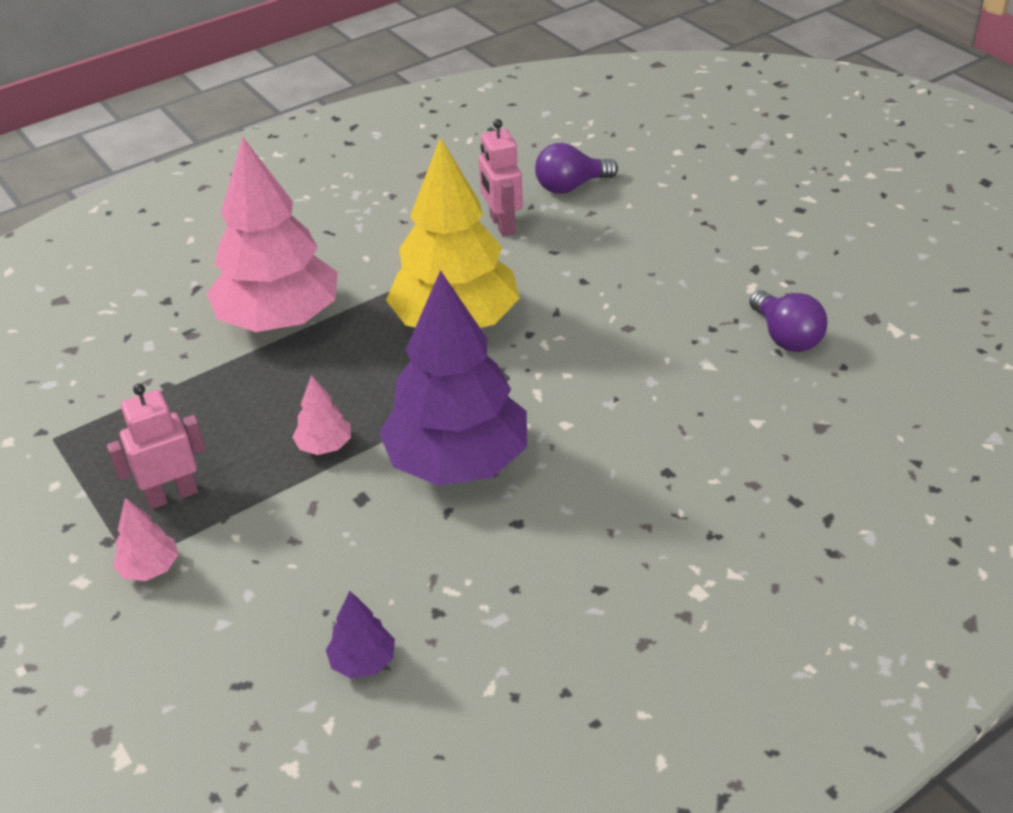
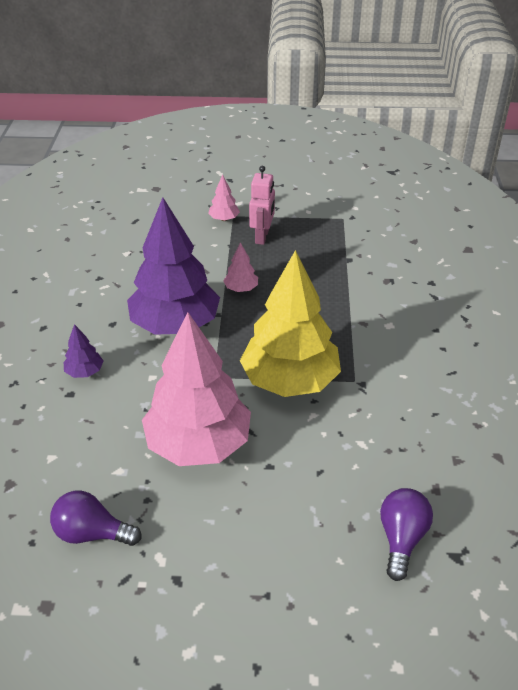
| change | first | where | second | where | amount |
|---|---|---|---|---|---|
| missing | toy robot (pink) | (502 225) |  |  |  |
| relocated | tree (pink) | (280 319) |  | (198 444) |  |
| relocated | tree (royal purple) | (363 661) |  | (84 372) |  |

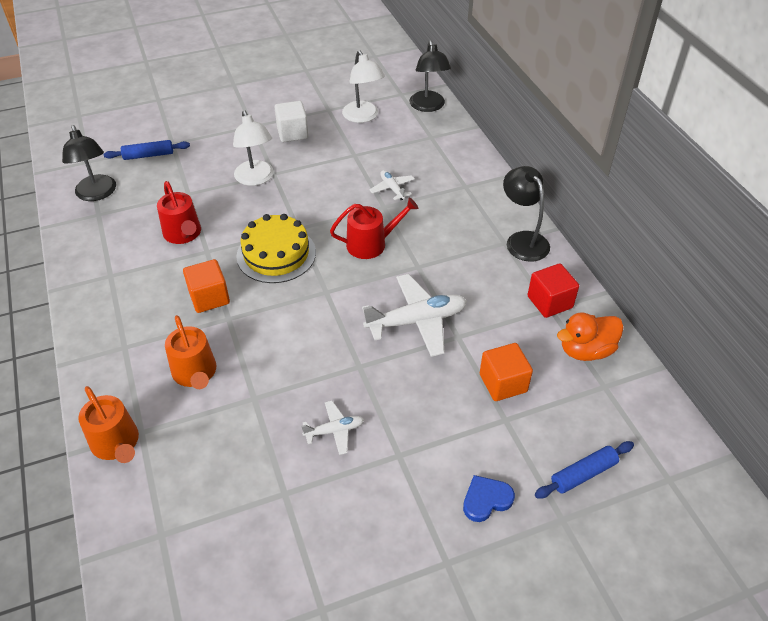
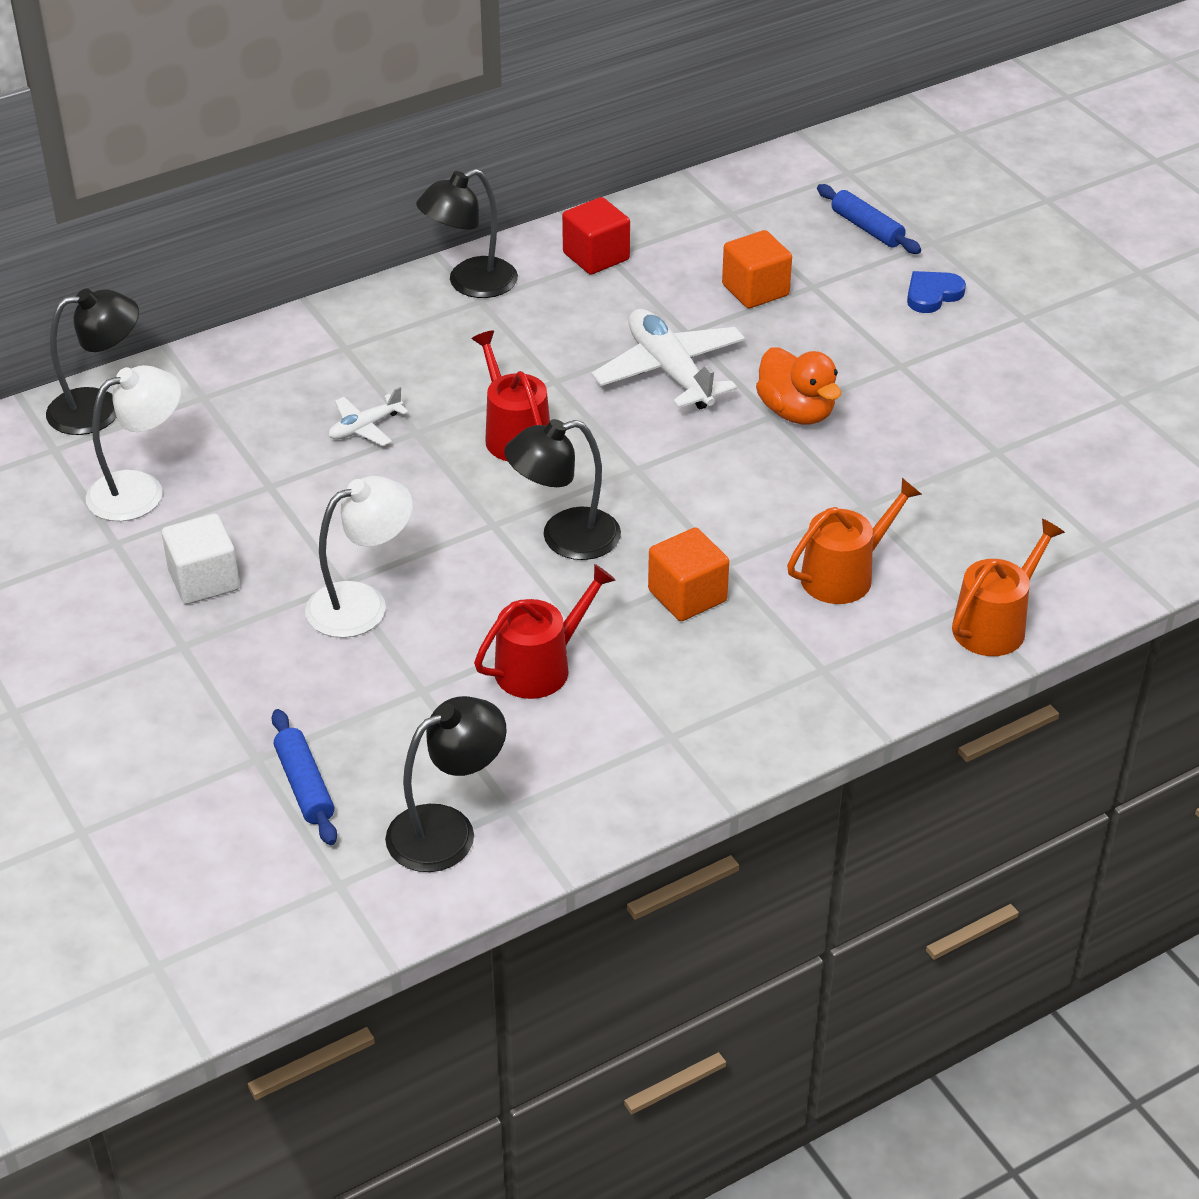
| change | first | where | second | where | amount |
|---|---|---|---|---|---|
| missing | plane (pure white) | (334 431) |  |  |  |
| relocated | duck (bright orange) | (586 350) |  | (796 412) |  |
| exchanged | cake (yellow) | (276 254) | reading lamp (ebony) | (565 538) |  |
| spun | heart (royal blue) | (486 500) |  | (932 294) | 90 degrees clockwise |

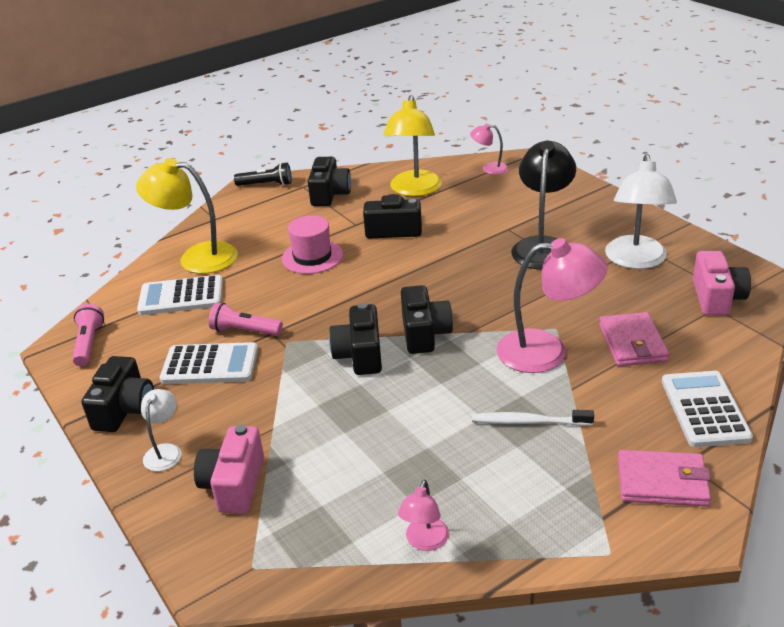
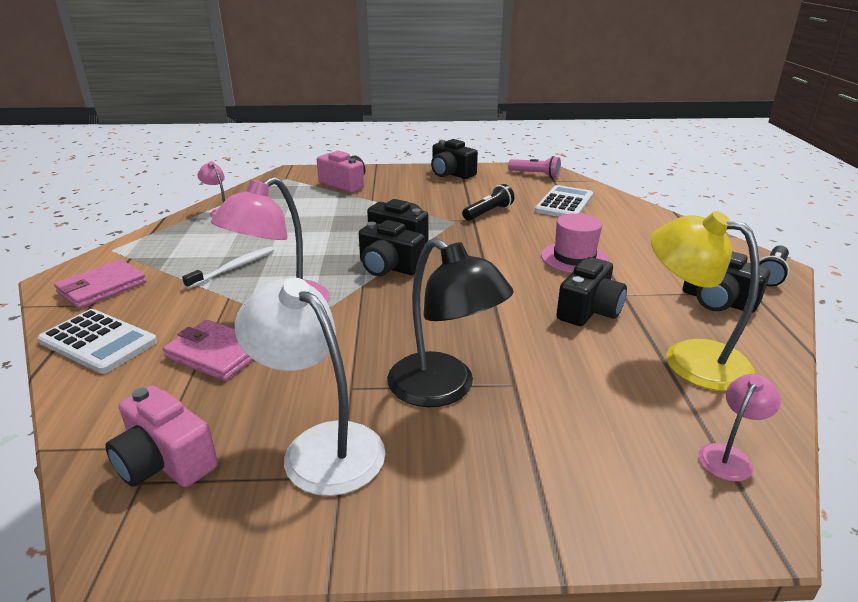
| change | first | where | second | where | amount |
|---|---|---|---|---|---|
| missing | reading lamp (yellow) | (197 257) |  |  |  |
| missing | reading lamp (pure white) | (165 451) |  |  |  |
| missing | calculator (pure white) | (210 365) |  |  |  |
| colour | flashlight (pink) | (245 331) | flashlight (ebony) | (488 212) |  |

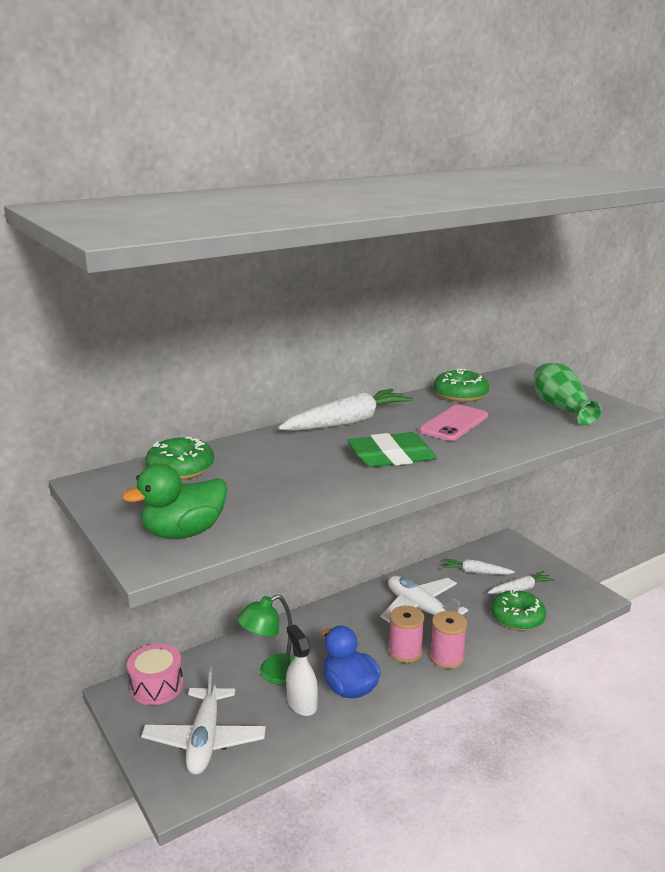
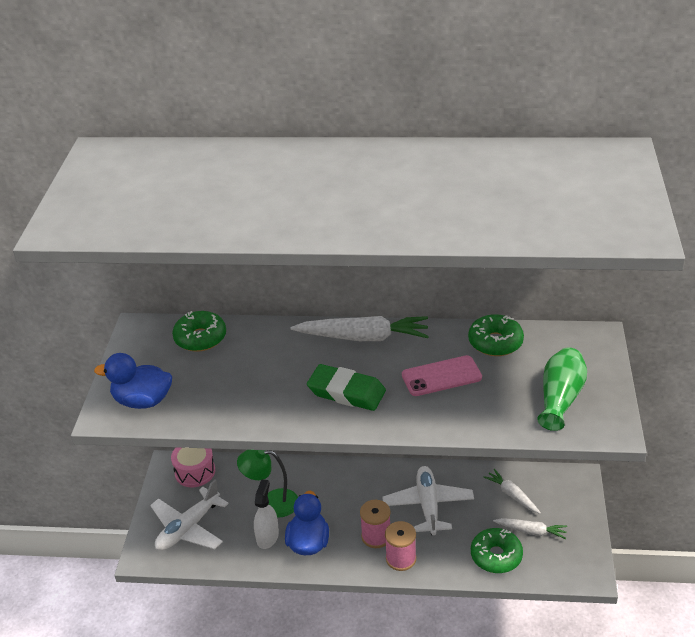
| change | first | where | second | where | amount |
|---|---|---|---|---|---|
| colour | duck (leaf-green) | (184 532) | duck (royal blue) | (142 401) |  |

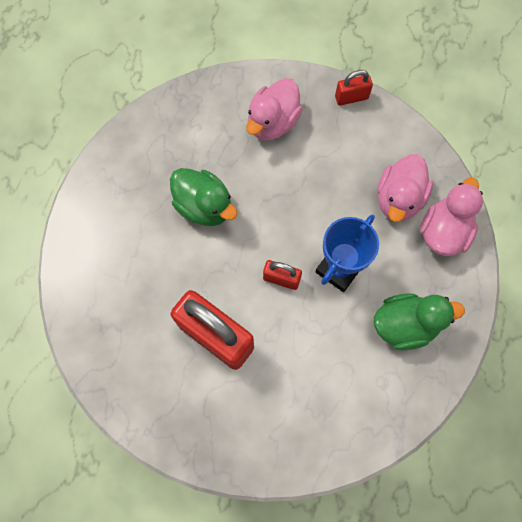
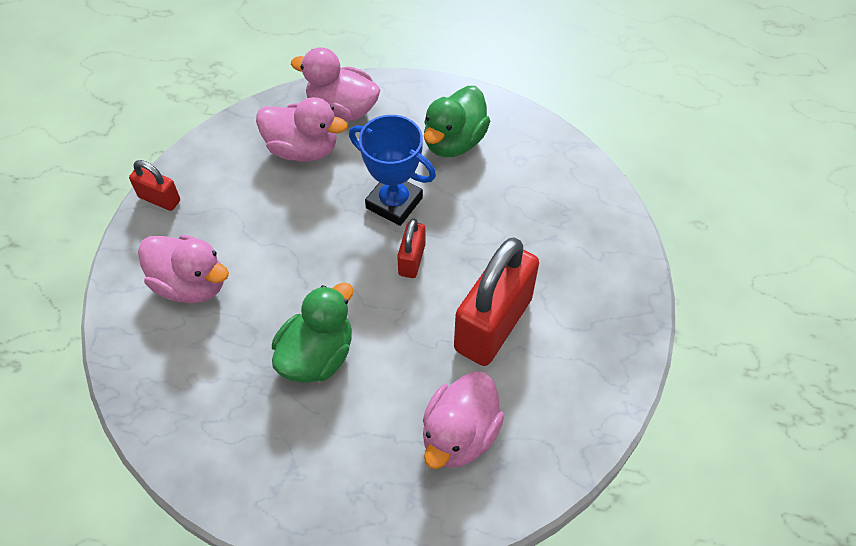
| change | first | where | second | where | amount |
|---|---|---|---|---|---|
| appeared |  |  | duck (pink) | (459 435) |  |
| spun | lock (red) | (351 97) |  | (159 199) | 45 degrees counterclockwise |
| spun | duck (leaf-green) | (405 325) |  | (454 141) | 135 degrees counterclockwise |

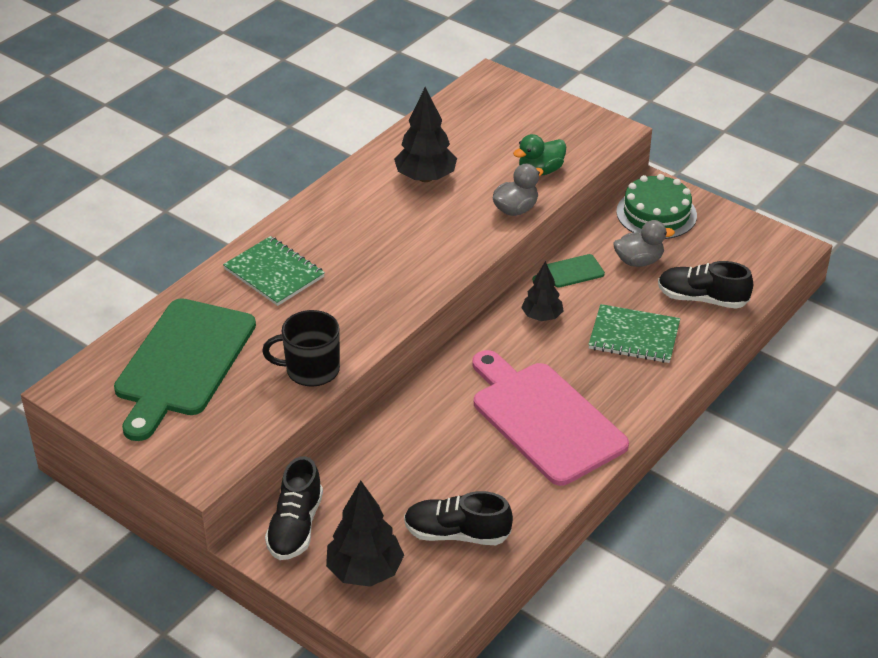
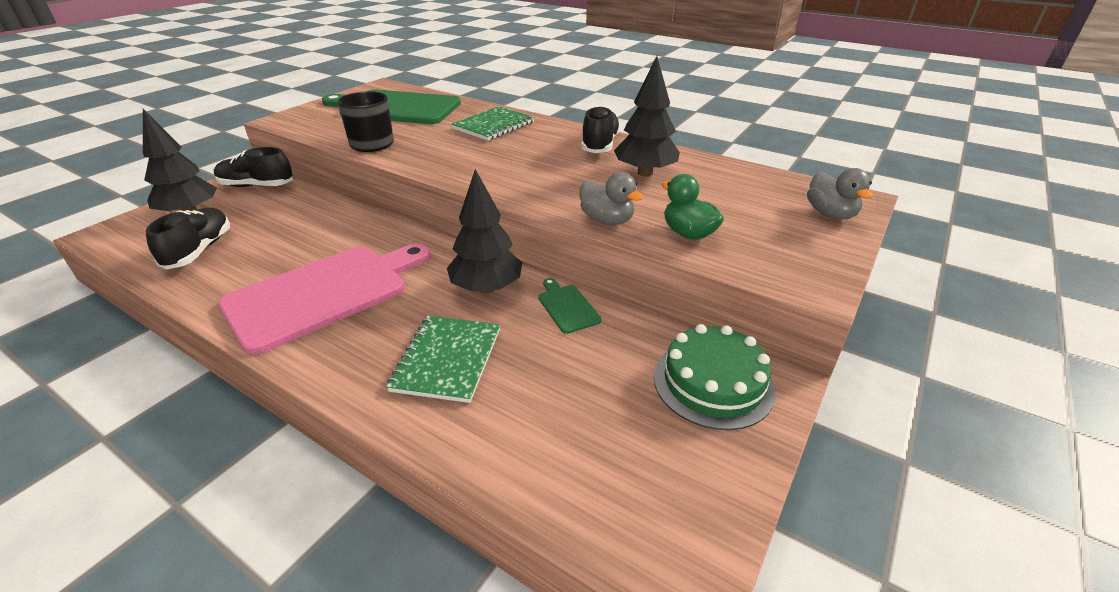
| change | first | where | second | where | amount |
|---|---|---|---|---|---|
| relocated | duck (grey) | (639 261) |  | (830 214) |  |
| relocated | sneaker (ebony) | (702 299) |  | (600 145) |  |
| size | tree (ebony) | (542 317) |  | (487 288) | x1.58 |

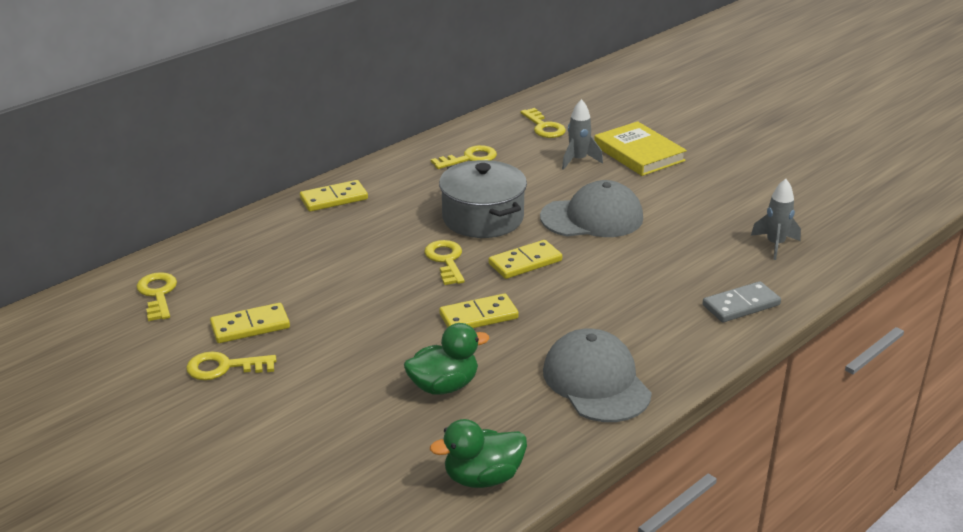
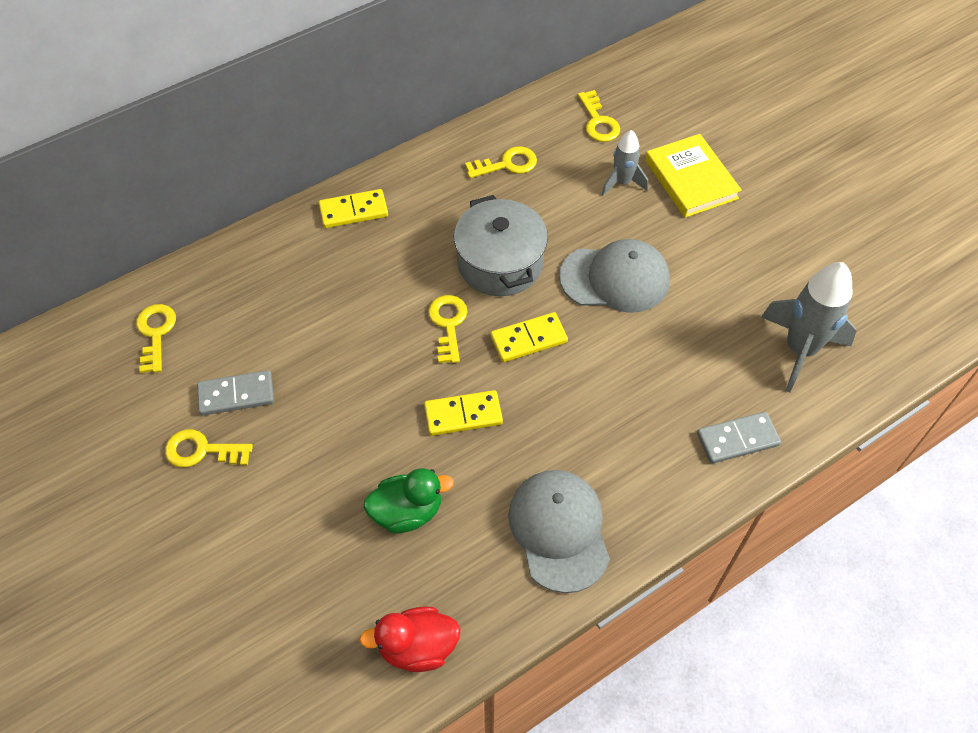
| change | first | where | second | where | amount |
|---|---|---|---|---|---|
| colour | domino (yellow) | (250 326) | domino (grey) | (236 394) |  |
| colour | duck (leaf-green) | (482 477) | duck (red) | (417 647) |  |
| size | rocket (grey) | (775 245) |  | (800 350) | x1.76 |

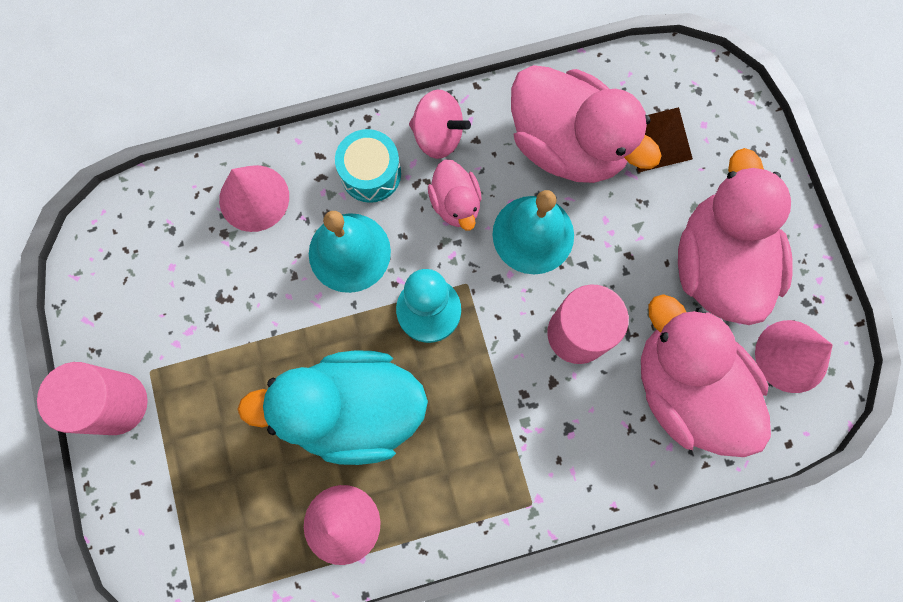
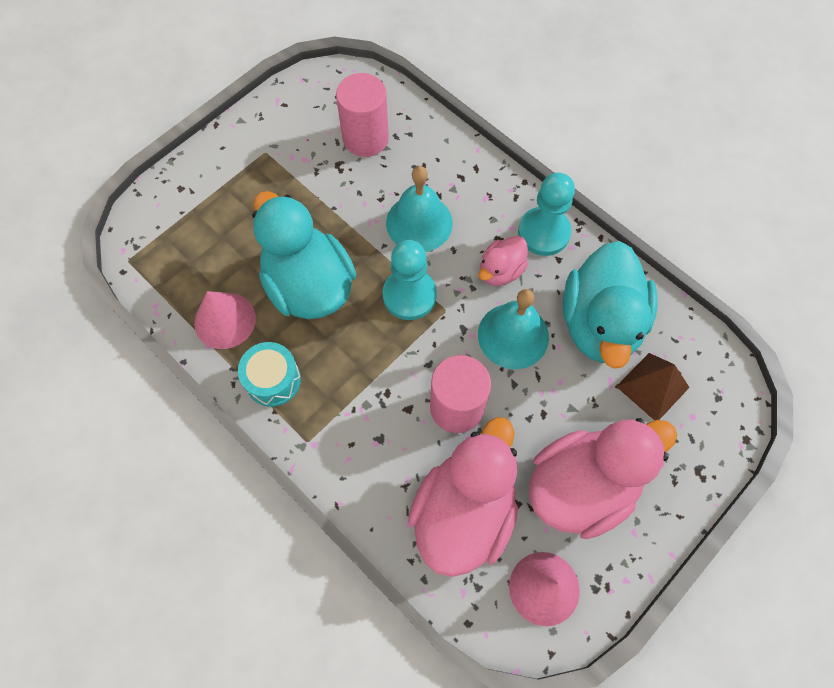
| change | first | where | second | where | amount |
|---|---|---|---|---|---|
| missing | cone (pink) | (254 198) |  |  |  |
| relocated | solid cylinder (pink) | (117 403) |  | (365 138) |  |
| relocated | drum (aqua) | (371 173) |  | (273 380) |  |
| exchanged | spinning top (pink) | (438 136) | pawn (aqua) | (543 233) |  |
| colour | duck (pink) | (567 145) | duck (aqua) | (600 323) |  |

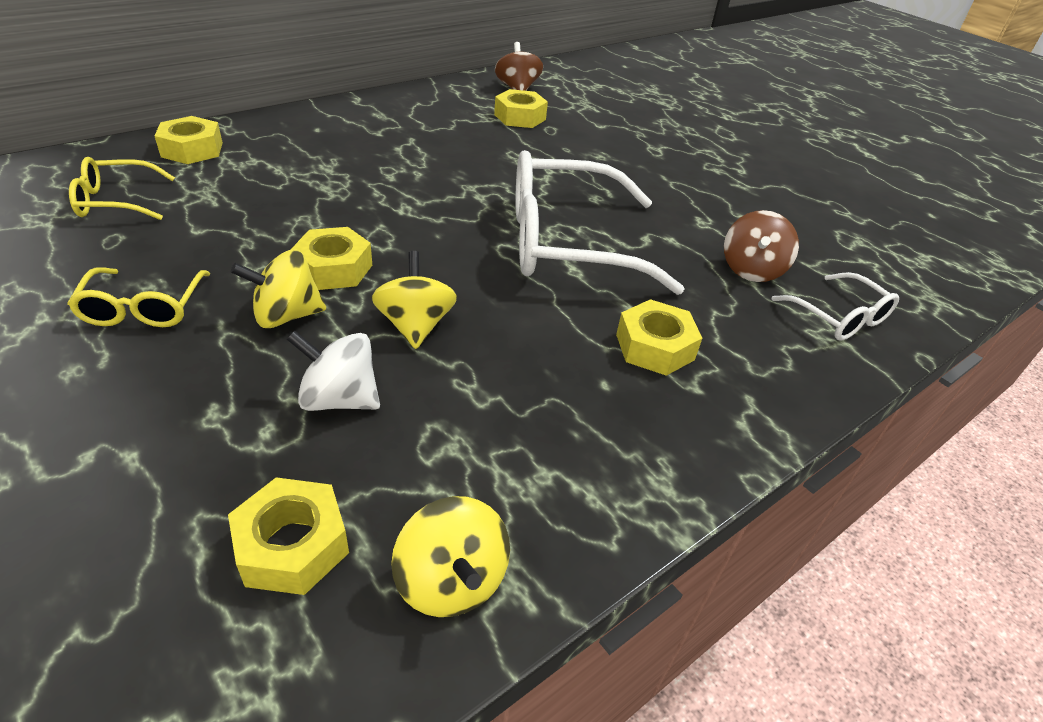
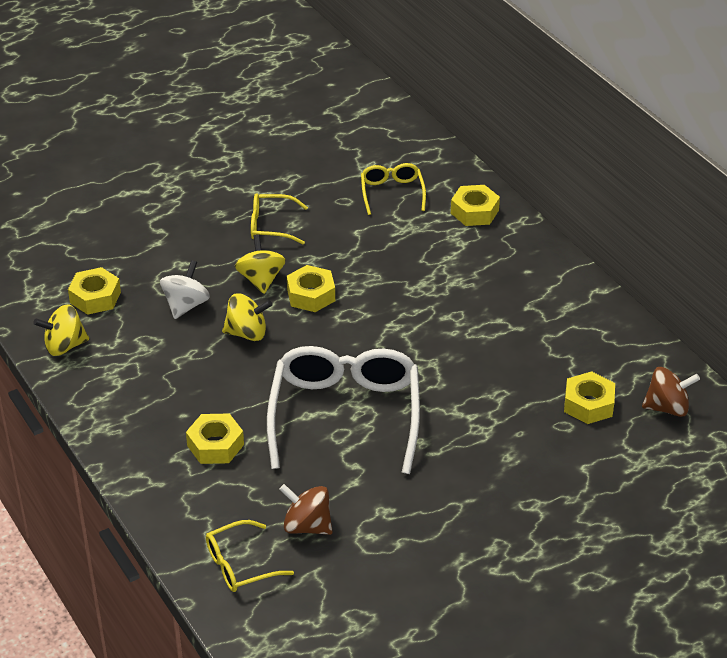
| change | first | where | second | where | amount |
|---|---|---|---|---|---|
| colour | eyeglasses (pure white) | (839 317) | eyeglasses (yellow) | (240 565) |  |

